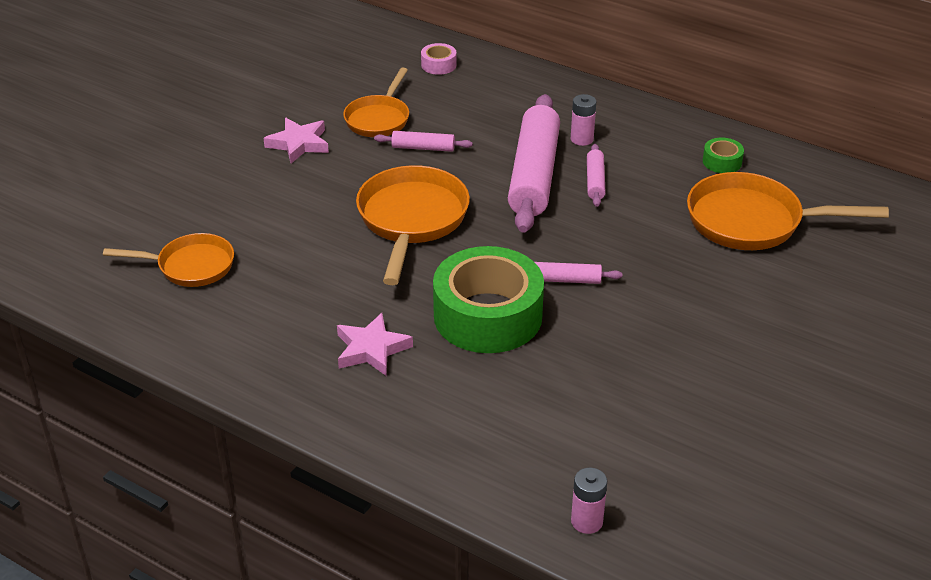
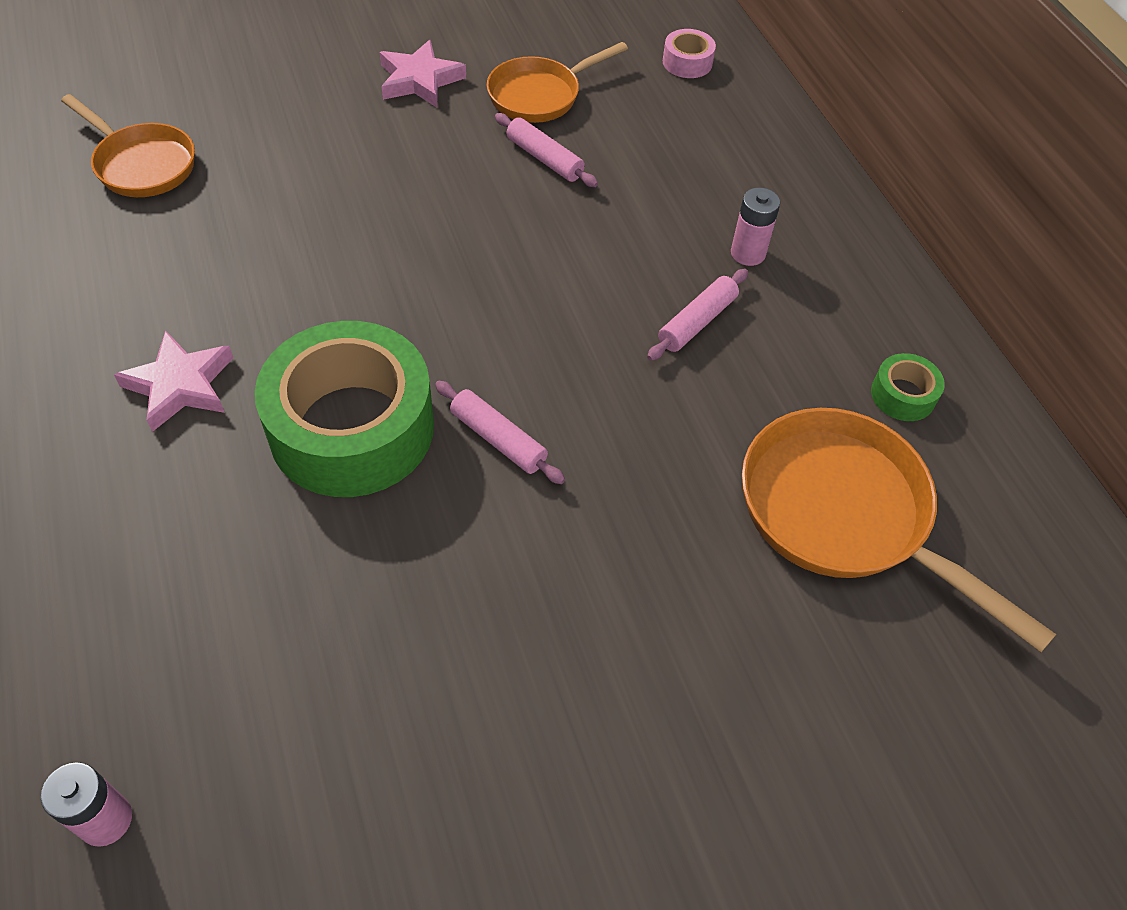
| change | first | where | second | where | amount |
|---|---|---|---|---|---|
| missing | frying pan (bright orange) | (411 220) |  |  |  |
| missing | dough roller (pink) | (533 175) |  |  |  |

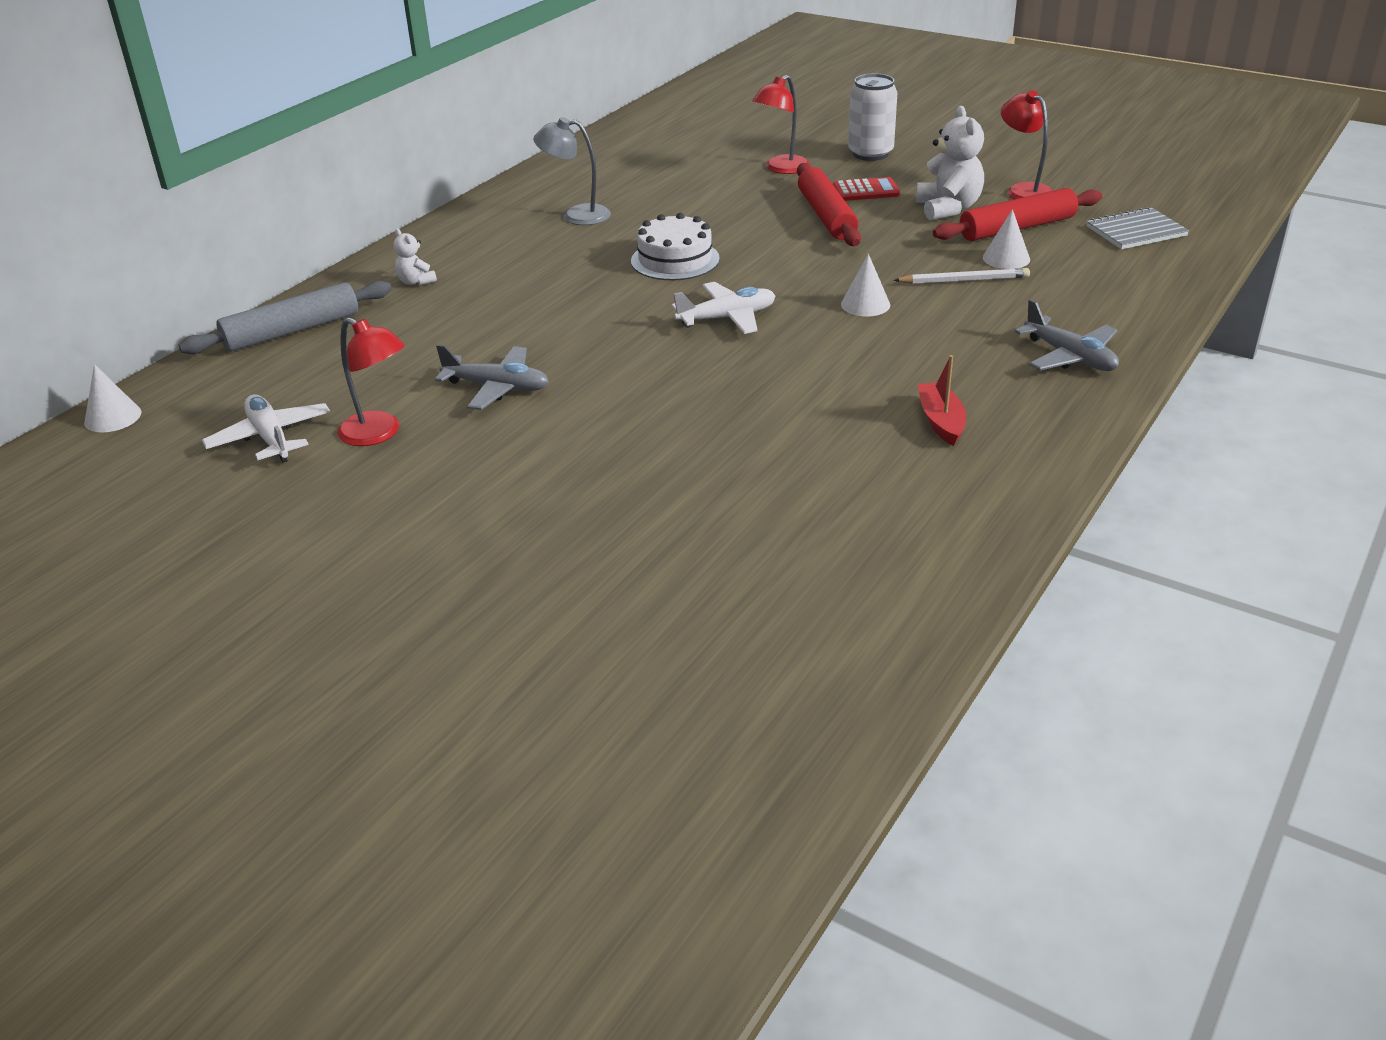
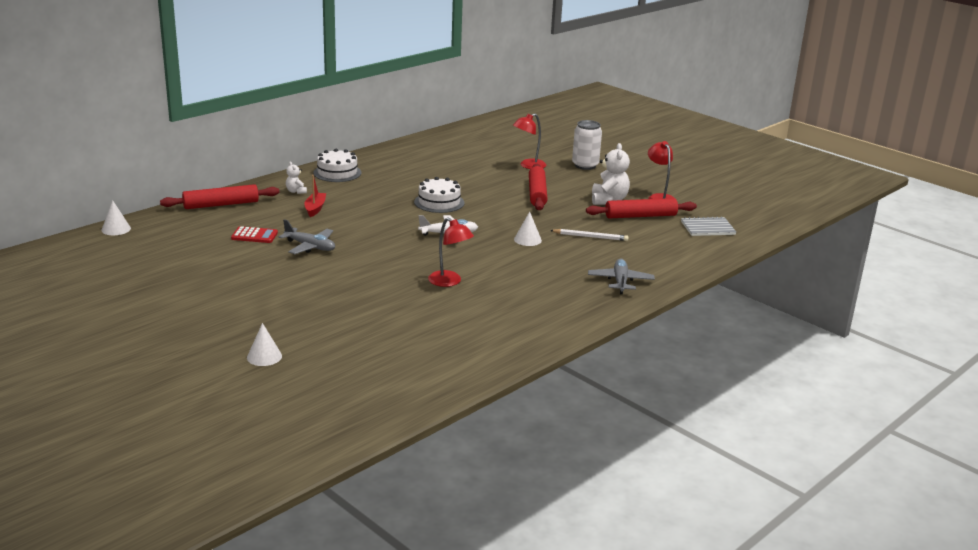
| change | first | where | second | where | amount |
|---|---|---|---|---|---|
| missing | plane (pure white) | (270 438) |  |  |  |
| missing | reading lamp (grey) | (576 215) |  |  |  |
| appeared |  |  | cake (pure white) | (337 173) |  |
| relocated | reading lamp (red) | (378 434) |  | (449 282) |  |
| relocated | calculator (red) | (866 191) |  | (254 236) |  |
| relocated | boat (red) | (941 421) |  | (315 208) |  |
| relocated | cone (pure white) | (1006 258) |  | (264 356) |  |
| colour | dough roller (grey) | (292 331) | dough roller (red) | (221 204) |  |
| spun | plane (grey) | (1069 357) |  | (620 282) | 150 degrees counterclockwise |

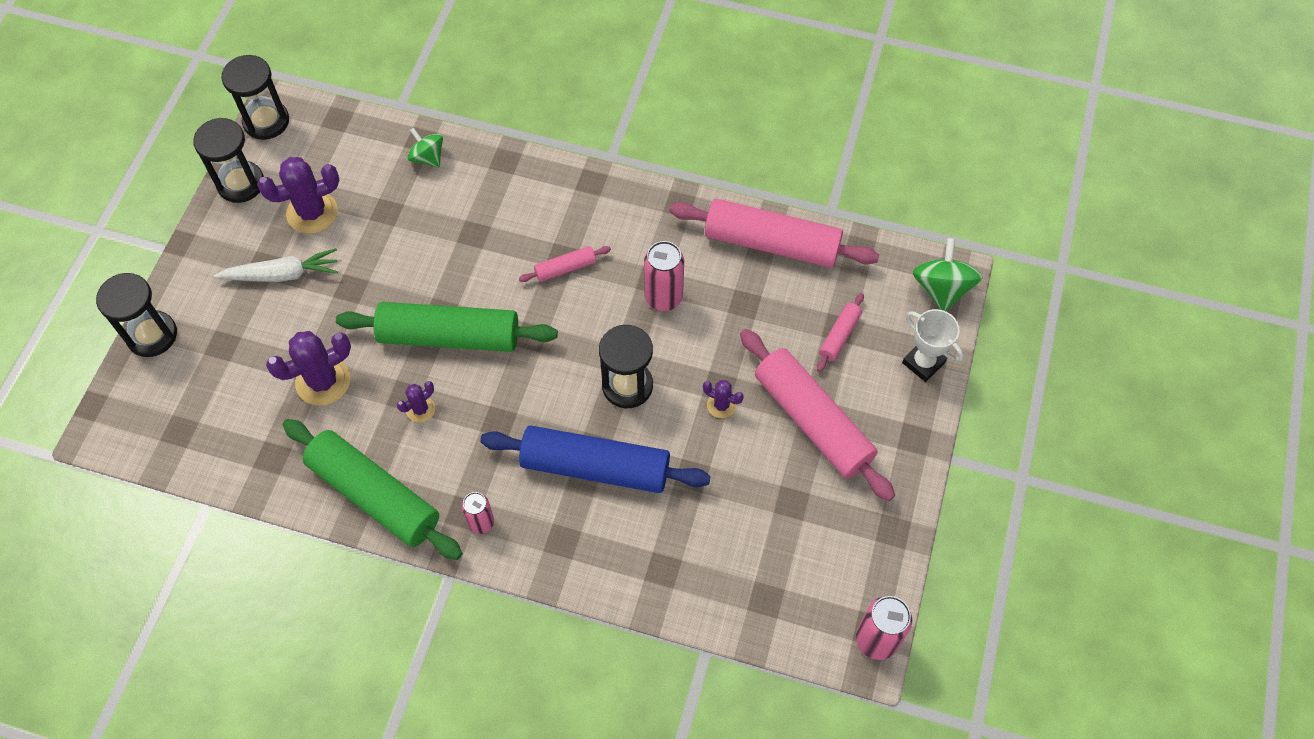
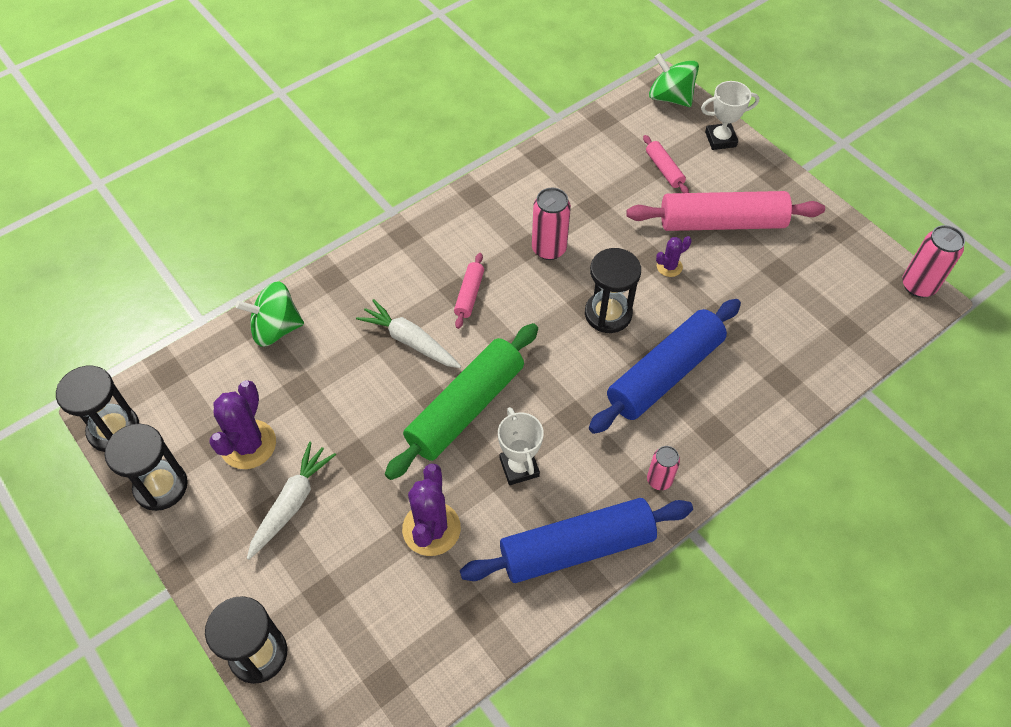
| change | first | where | second | where | amount |
|---|---|---|---|---|---|
| missing | dough roller (pink) | (771 243) |  |  |  |
| appeared |  |  | toy carrot (pure white) | (410 341) |  |
| exchanged | saguaro cactus (royal purple) | (420 409) | trophy (pure white) | (519 467) |  |
| colour | dough roller (leaf-green) | (374 495) | dough roller (royal blue) | (576 547) |  |
| size | spinning top (leaf-green) | (428 157) |  | (276 328) | x1.53 |

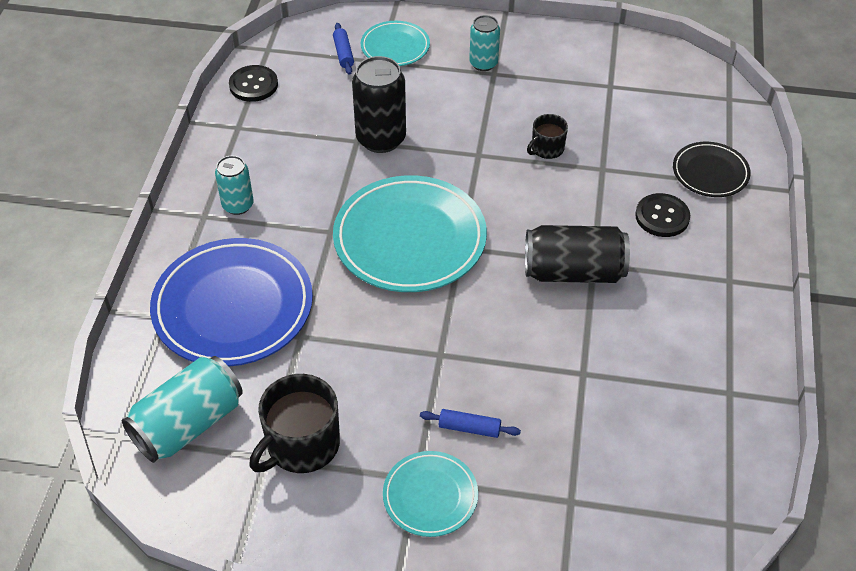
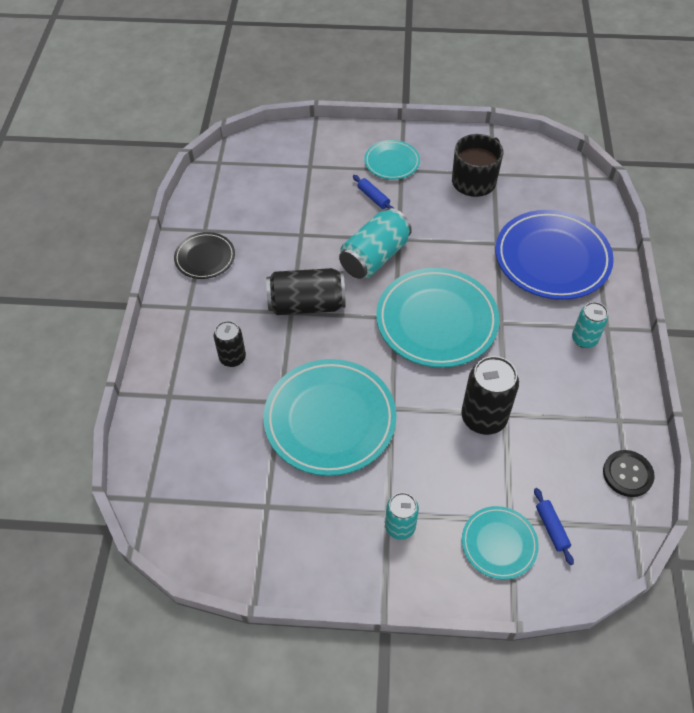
| change | first | where | second | where | amount |
|---|---|---|---|---|---|
| relocated | can (aqua) | (188 424) |  | (374 257) |  |
| relocated | plate (ebony) | (710 173) |  | (205 258) |  |
| exchanged | coffee mug (ebony) | (547 149) | plate (aqua) | (330 420) |  |
| exchanged | button (ebony) | (662 216) | can (ebony) | (232 358) |  |
| spun | dough roller (royal blue) | (469 428) |  | (373 197) | 45 degrees clockwise |

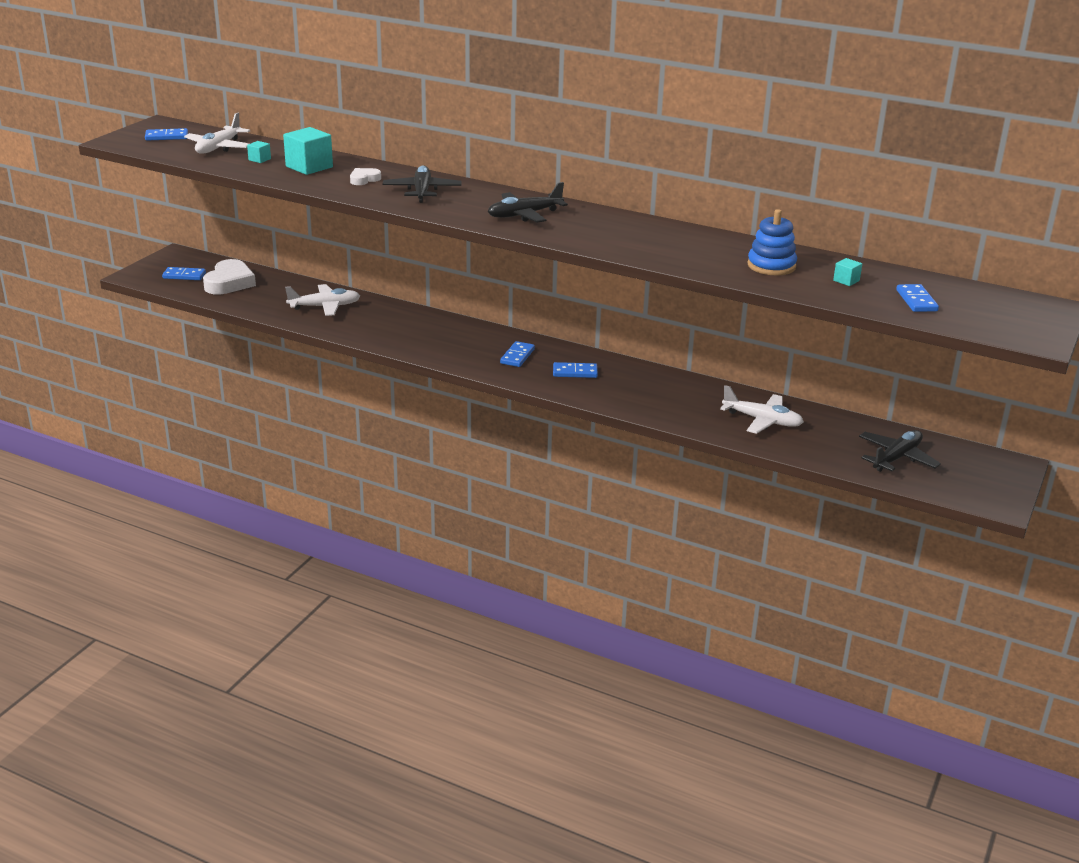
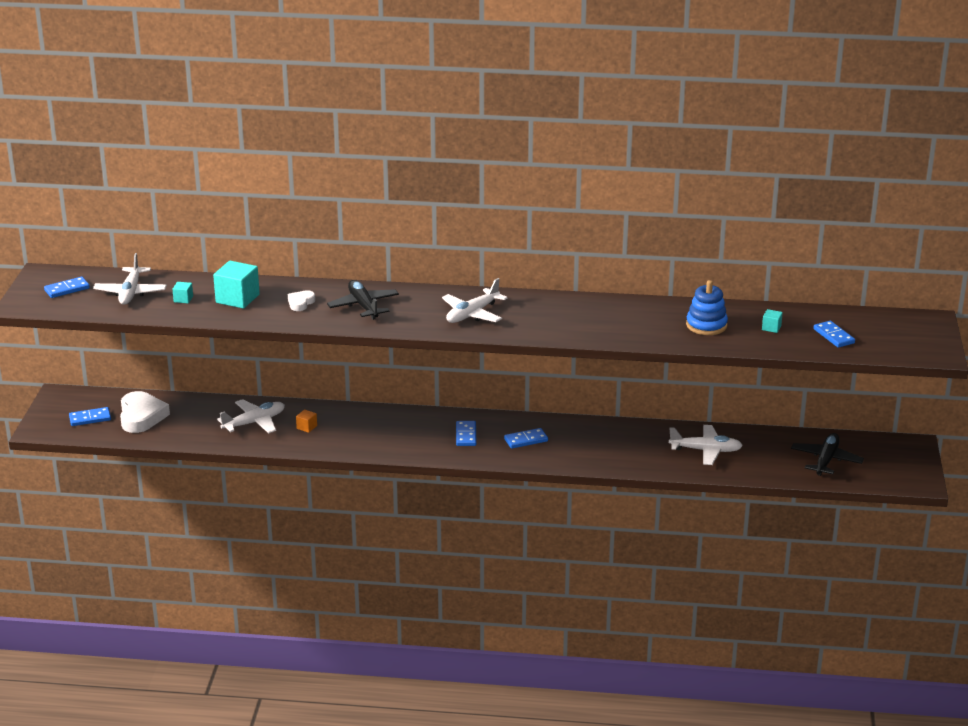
| change | first | where | second | where | amount |
|---|---|---|---|---|---|
| appeared |  |  | solid cube (bright orange) | (307 427) |  |
| colour | plane (ebony) | (524 215) | plane (pure white) | (472 314) |  |

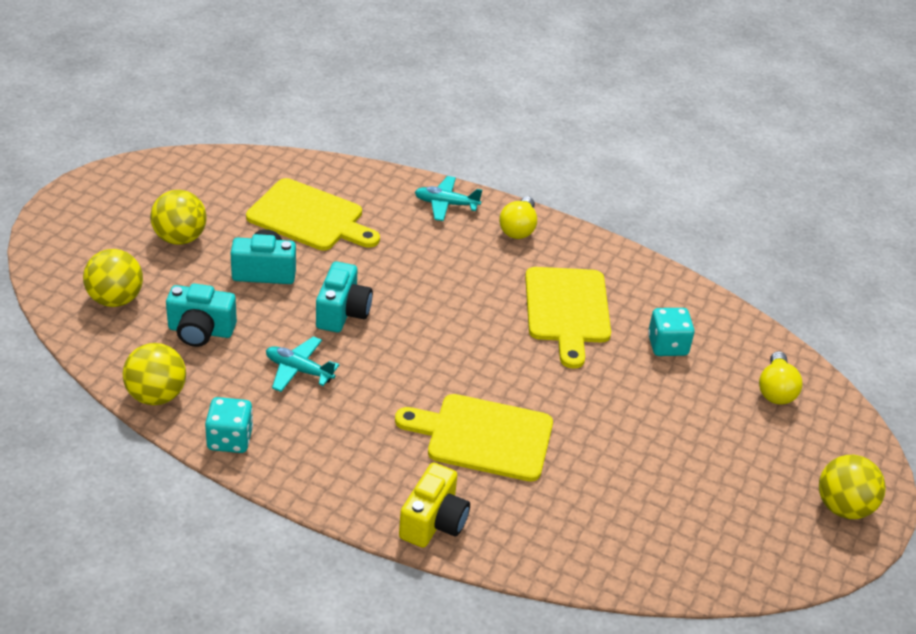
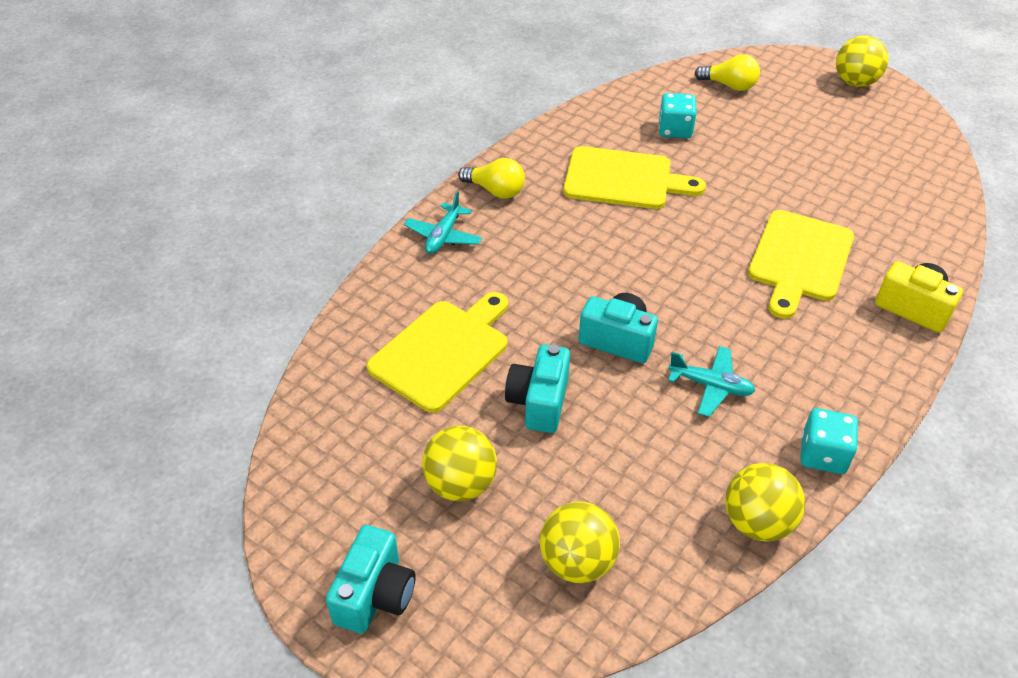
| change | first | where | second | where | amount |
|---|---|---|---|---|---|
| relocated | camera (aqua) | (200 331) |  | (375 595) |  |
| spun | plane (aqua) | (299 370) |  | (711 386) | 105 degrees counterclockwise |

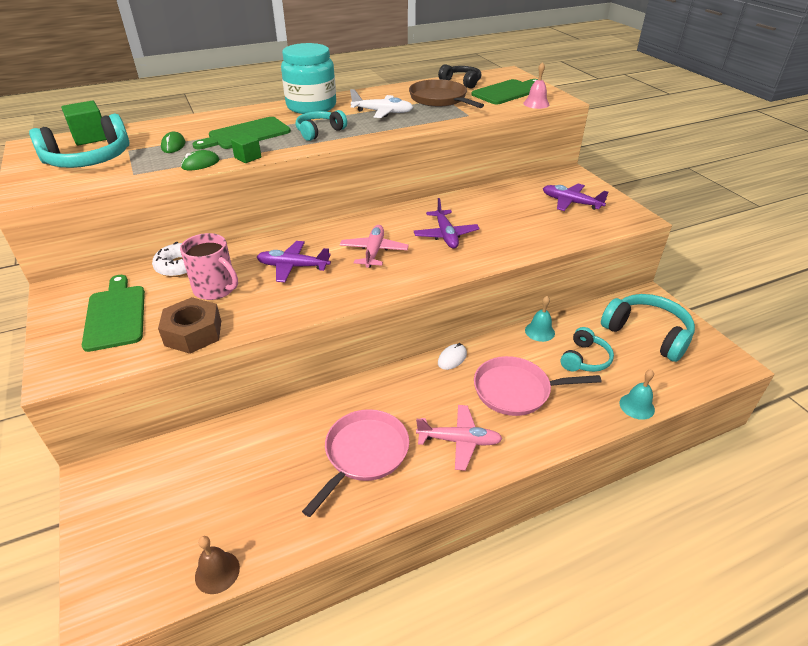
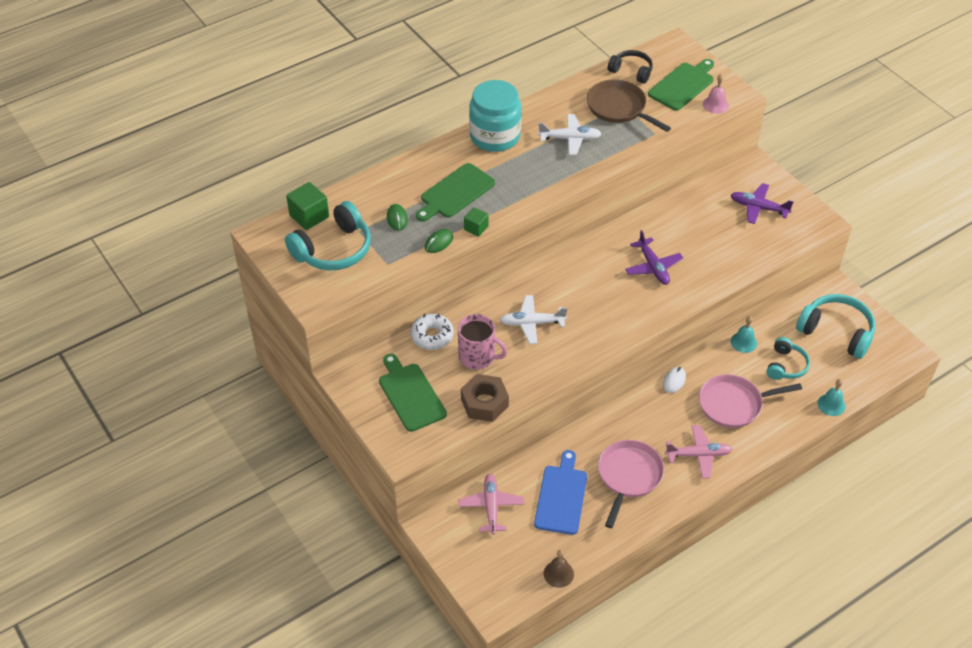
| change | first | where | second | where | amount |
|---|---|---|---|---|---|
| missing | headphones (aqua) | (319 132) |  |  |  |
| appeared |  |  | cutting board (royal blue) | (561 496) |  |
| relocated | plane (pink) | (374 251) |  | (491 506) |  |
| colour | plane (royal purple) | (293 267) | plane (pure white) | (532 323) |  |

